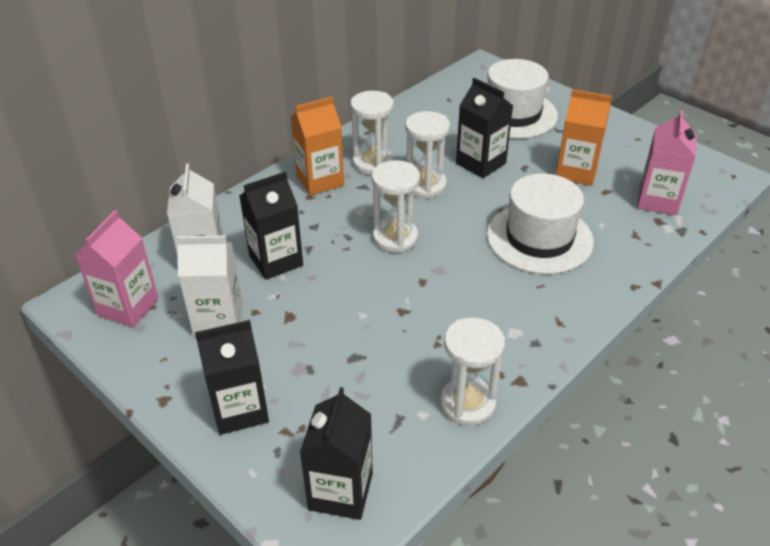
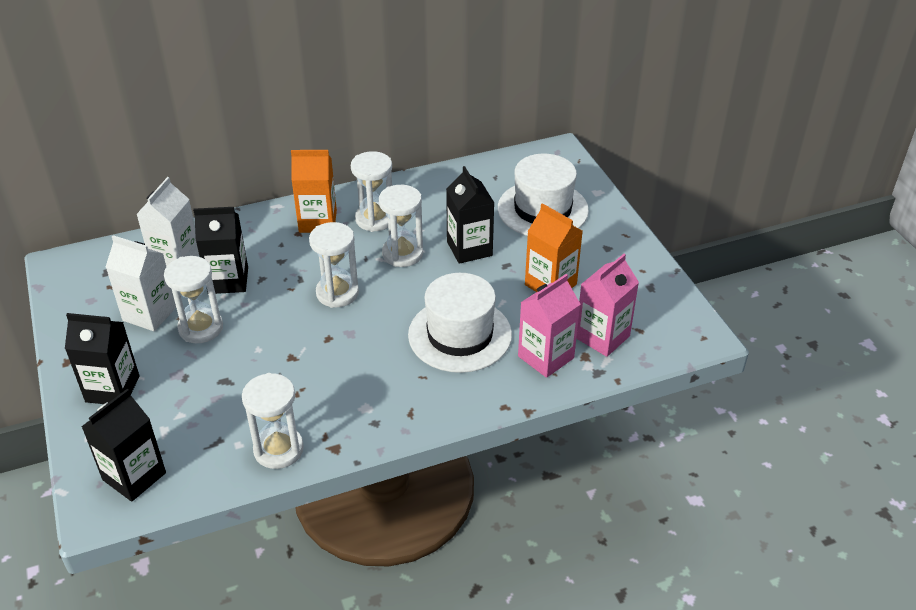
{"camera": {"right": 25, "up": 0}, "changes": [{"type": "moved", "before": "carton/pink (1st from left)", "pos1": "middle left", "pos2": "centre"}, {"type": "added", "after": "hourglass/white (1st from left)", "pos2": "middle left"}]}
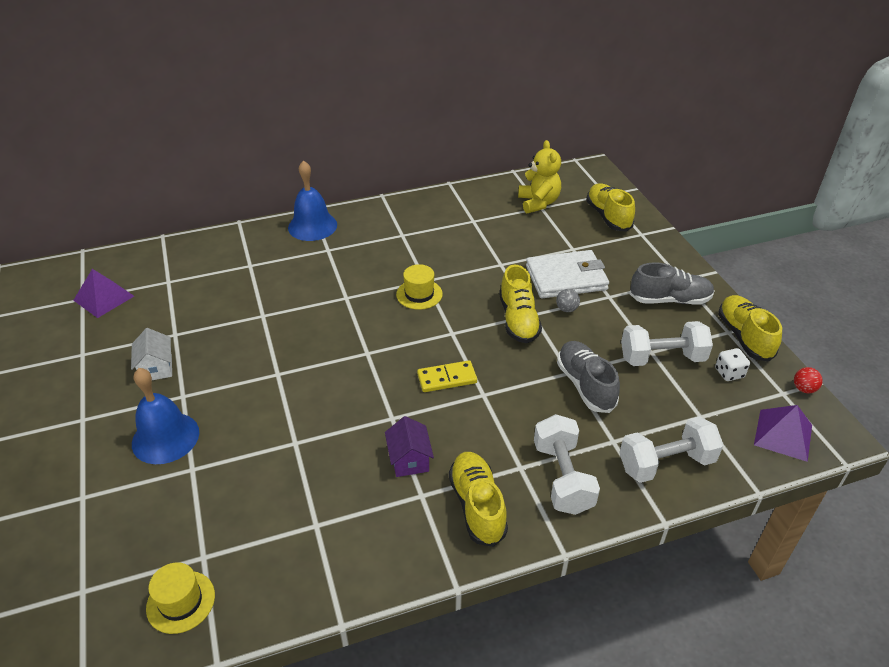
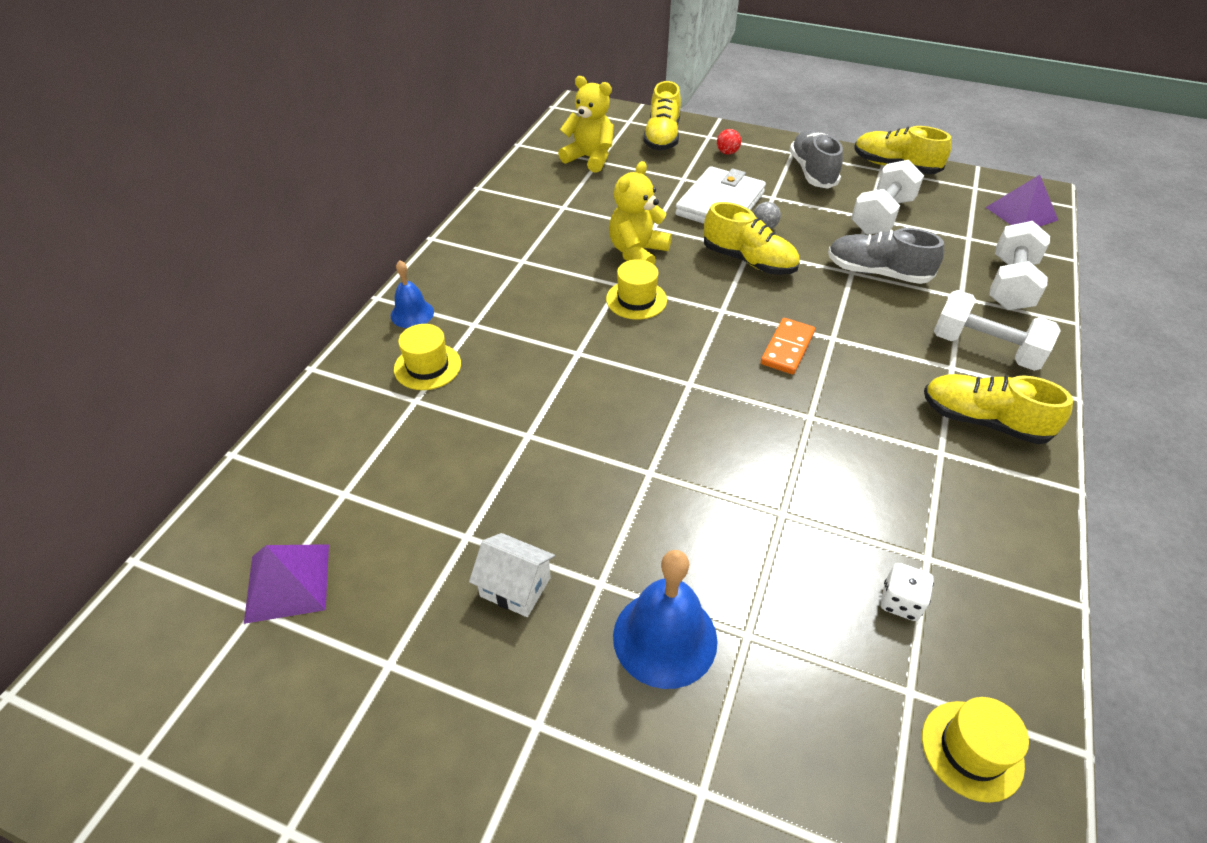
{"camera": {"right": -50, "up": 5}, "changes": [{"type": "resized", "before": "bell/blue (2nd from left in the first image)", "pos1": "top centre", "pos2": "centre", "scale": 0.59}, {"type": "removed", "before": "house/purple", "pos1": "bottom centre"}, {"type": "recoloured", "before": "domino/yellow", "after": "domino/orange", "pos1": "centre", "pos2": "centre"}, {"type": "turned", "before": "shoe/yellow (3rd from left in the first image)", "pos1": "top right", "pos2": "top centre", "turn": -105}, {"type": "turned", "before": "shoe/grey (2nd from left in the first image)", "pos1": "middle right", "pos2": "top right", "turn": -45}, {"type": "moved", "before": "dice/white", "pos1": "middle right", "pos2": "bottom right"}, {"type": "moved", "before": "ball/red", "pos1": "middle right", "pos2": "top centre"}, {"type": "added", "after": "hat/yellow (1st from left)", "pos2": "centre"}, {"type": "added", "after": "teddy bear/yellow (2nd from left)", "pos2": "top centre"}]}
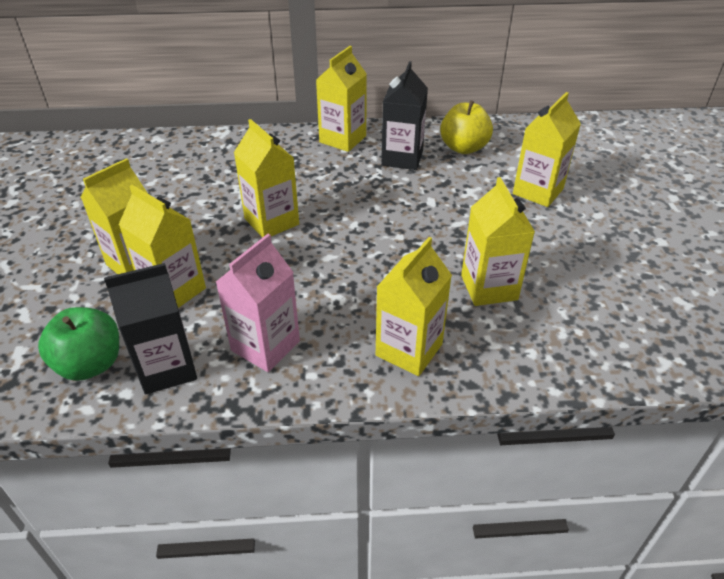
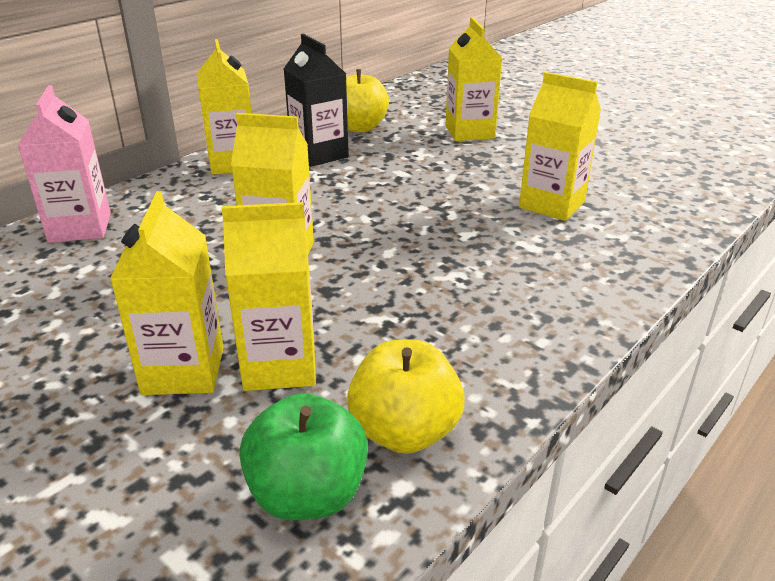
{"camera": {"right": -45, "up": -10}, "changes": [{"type": "replaced", "before": "carton/black (1st from left)", "after": "apple/yellow (2nd from left)", "pos1": "middle left", "pos2": "bottom centre"}, {"type": "moved", "before": "carton/pink", "pos1": "centre", "pos2": "top left"}, {"type": "removed", "before": "carton/yellow (5th from left)", "pos1": "centre"}]}
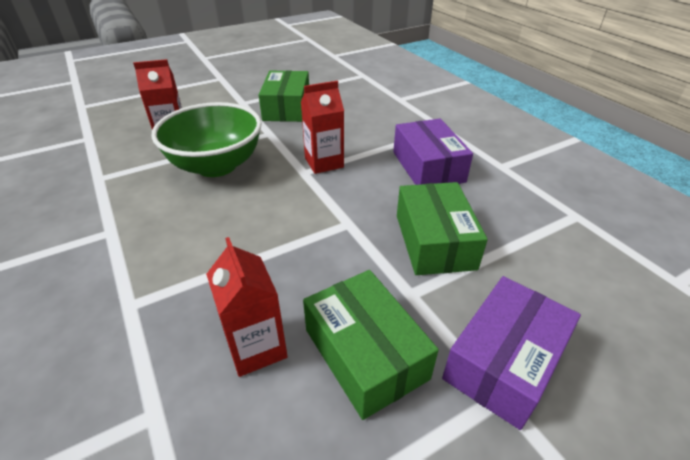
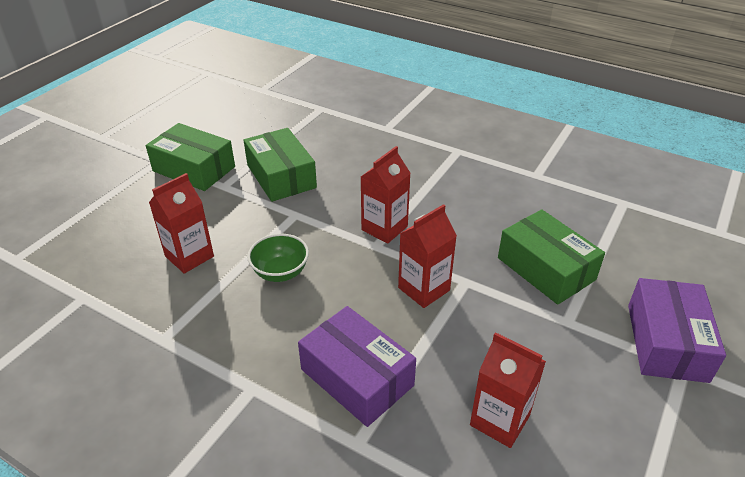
{"camera": {"right": -30, "up": 0}, "changes": [{"type": "resized", "before": "bowl/green", "pos1": "top left", "pos2": "centre", "scale": 0.51}, {"type": "moved", "before": "box/green (2nd from left in the first image)", "after": "box/green (1st from left)", "pos1": "bottom centre", "pos2": "top left"}, {"type": "moved", "before": "box/purple (1st from left)", "pos1": "top centre", "pos2": "bottom centre"}, {"type": "added", "after": "carton/red (3rd from left)", "pos2": "centre"}]}
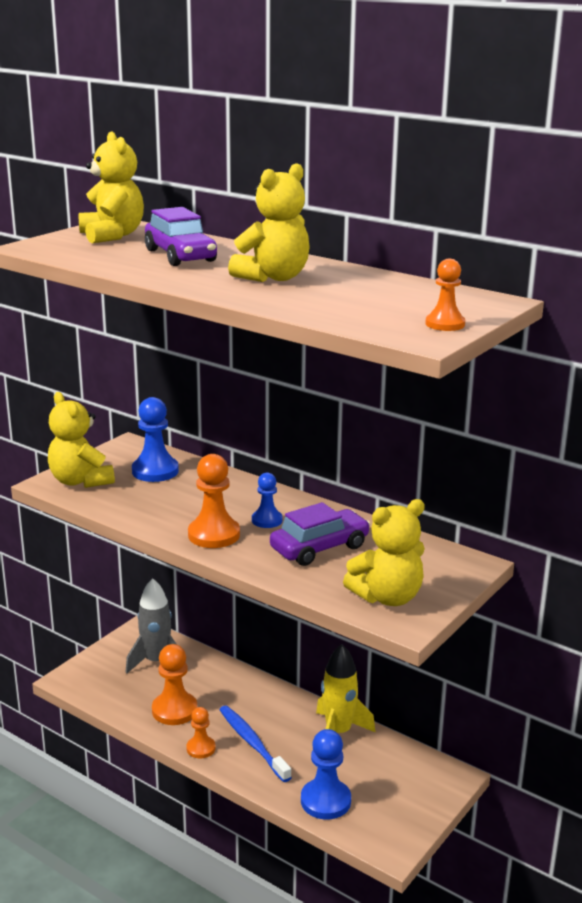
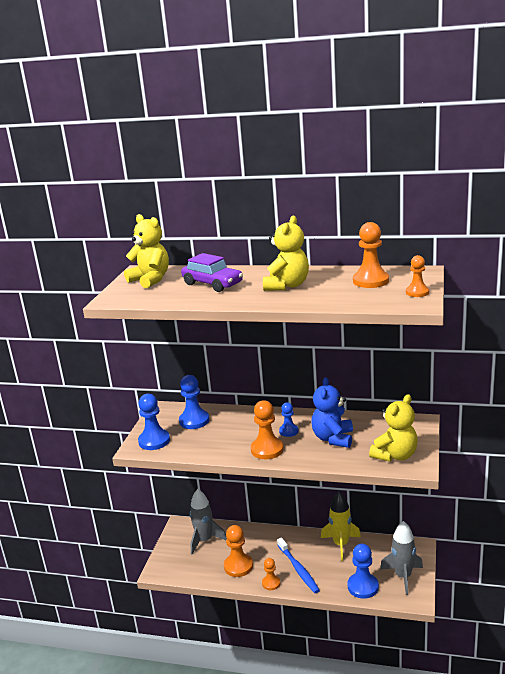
{"camera": {"right": -20, "up": 0}, "changes": [{"type": "replaced", "before": "teddy bear/yellow (1st from left)", "after": "pawn/blue (1st from left)", "pos1": "middle left", "pos2": "middle left"}, {"type": "turned", "before": "toothbrush/blue", "pos1": "bottom centre", "pos2": "bottom centre", "turn": -150}, {"type": "replaced", "before": "car/purple (2nd from left)", "after": "teddy bear/blue", "pos1": "centre", "pos2": "centre"}, {"type": "added", "after": "pawn/orange (4th from left)", "pos2": "middle right"}, {"type": "added", "after": "rocket/grey (2nd from left)", "pos2": "bottom right"}]}
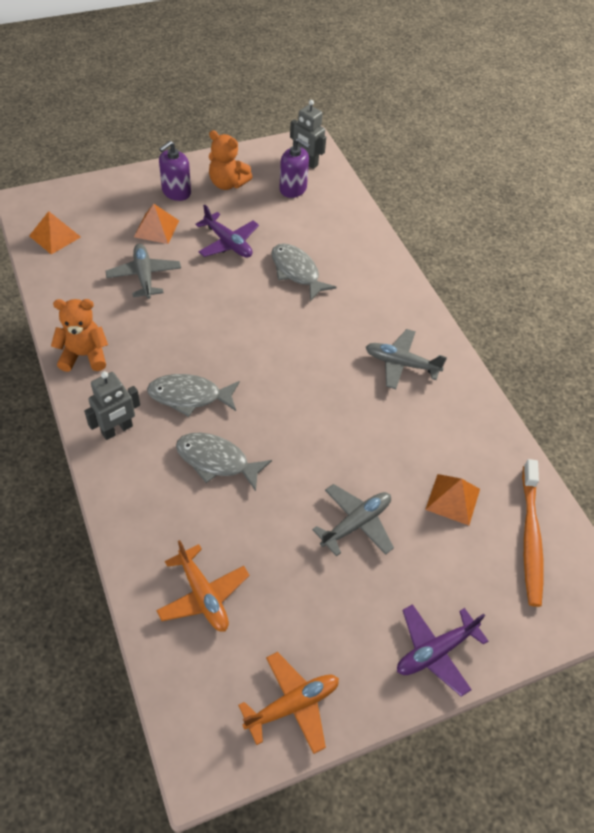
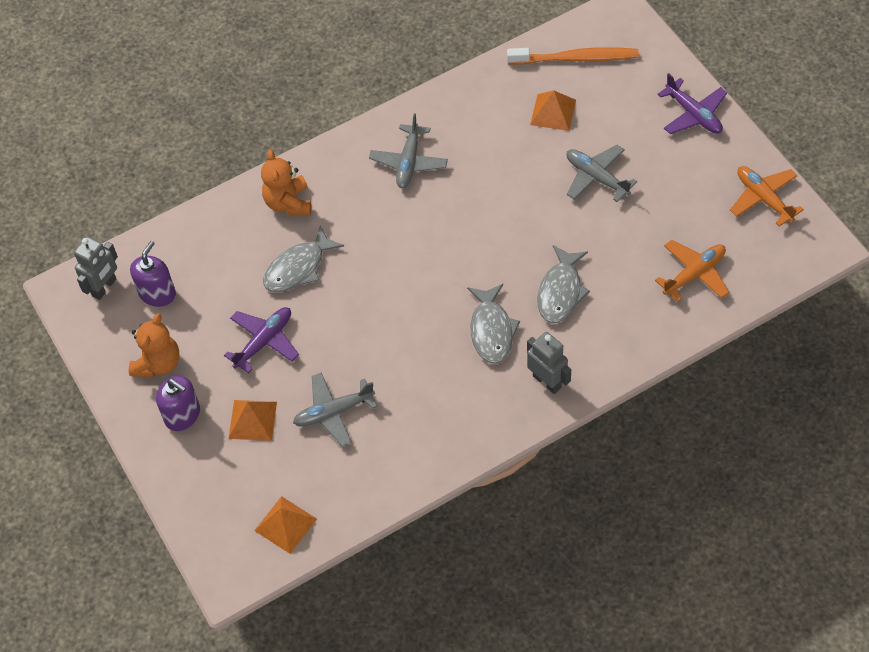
{"camera": {"right": -90, "up": 5}, "changes": [{"type": "moved", "before": "teddy bear/orange (1st from left in the first image)", "after": "teddy bear/orange (2nd from left)", "pos1": "middle left", "pos2": "top left"}]}
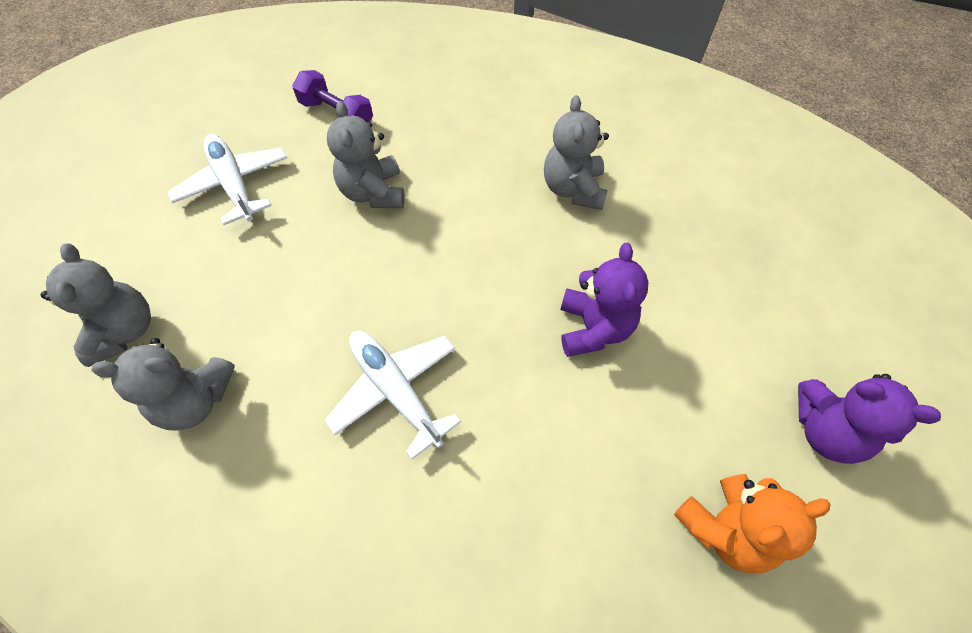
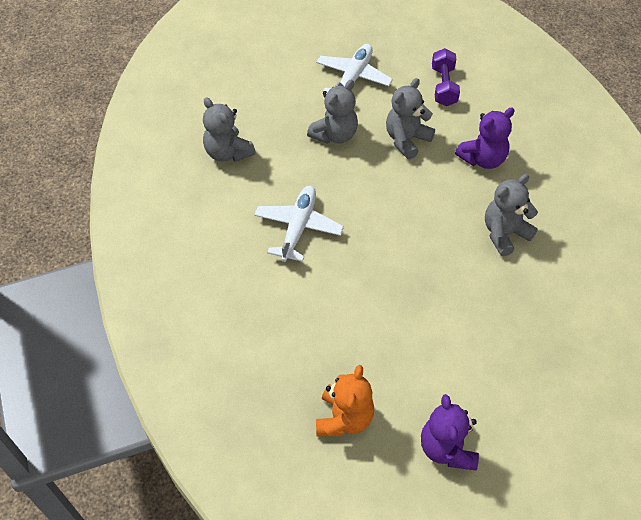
{"camera": {"right": 55, "up": -5}, "changes": [{"type": "moved", "before": "teddy bear/grey (1st from left in the first image)", "after": "teddy bear/grey (2nd from left)", "pos1": "middle left", "pos2": "top centre"}, {"type": "moved", "before": "teddy bear/purple (1st from left in the first image)", "after": "teddy bear/purple (2nd from left)", "pos1": "centre", "pos2": "top right"}, {"type": "turned", "before": "teddy bear/orange", "pos1": "bottom right", "pos2": "bottom centre", "turn": -105}]}
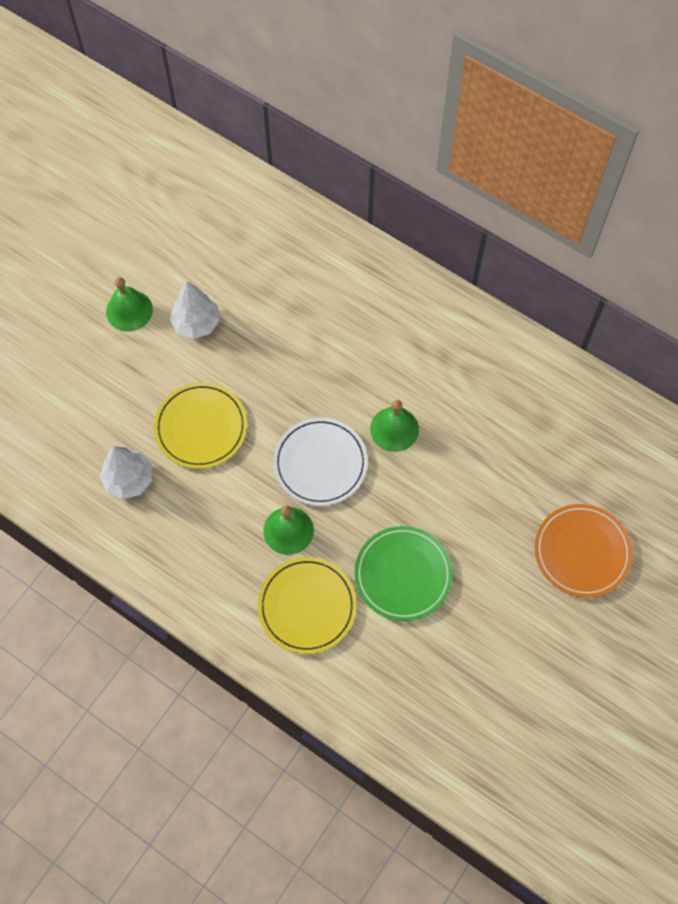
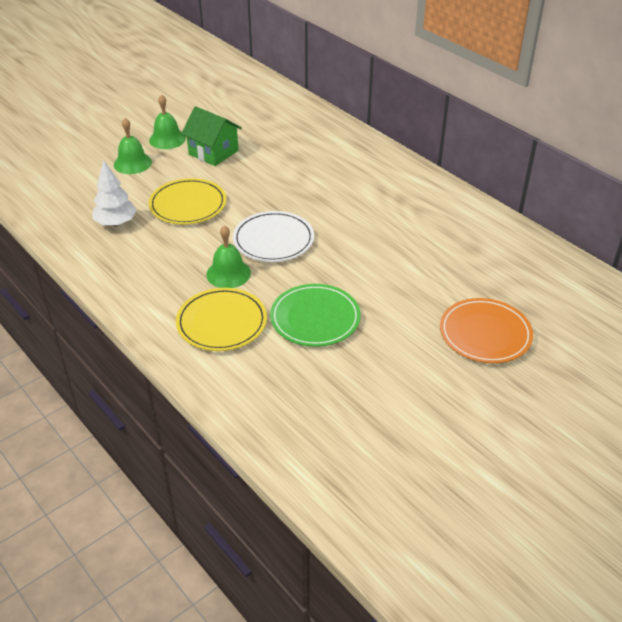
{"camera": {"right": 15, "up": -25}, "changes": [{"type": "replaced", "before": "tree/white (2nd from left)", "after": "house/green", "pos1": "middle left", "pos2": "top centre"}, {"type": "moved", "before": "bell/green (3rd from left in the first image)", "after": "bell/green (1st from left)", "pos1": "centre", "pos2": "top left"}]}
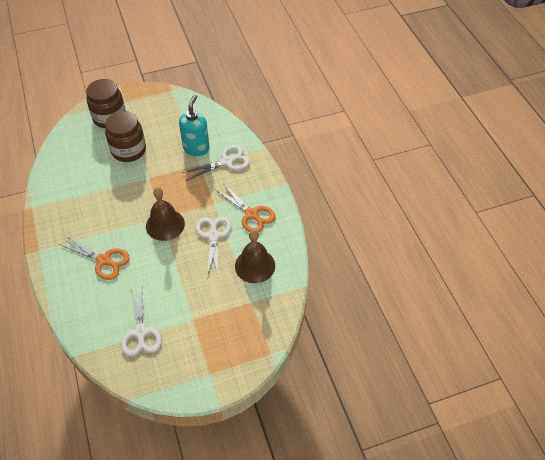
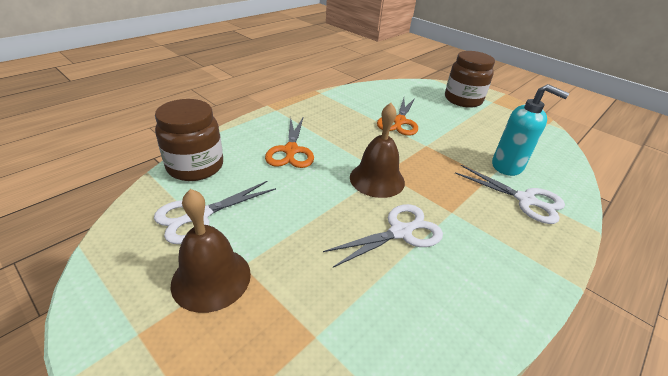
{"camera": {"right": 60, "up": -15}, "changes": [{"type": "moved", "before": "jar/brown (2nd from left in the first image)", "after": "jar/brown (1st from left)", "pos1": "top left", "pos2": "middle left"}, {"type": "turned", "before": "soap dispenser/turquoise", "pos1": "top centre", "pos2": "middle right", "turn": 45}, {"type": "moved", "before": "scissors/orange (2nd from left)", "pos1": "centre", "pos2": "top centre"}, {"type": "moved", "before": "bell/brown (2nd from left in the first image)", "after": "bell/brown (1st from left)", "pos1": "centre", "pos2": "bottom left"}]}
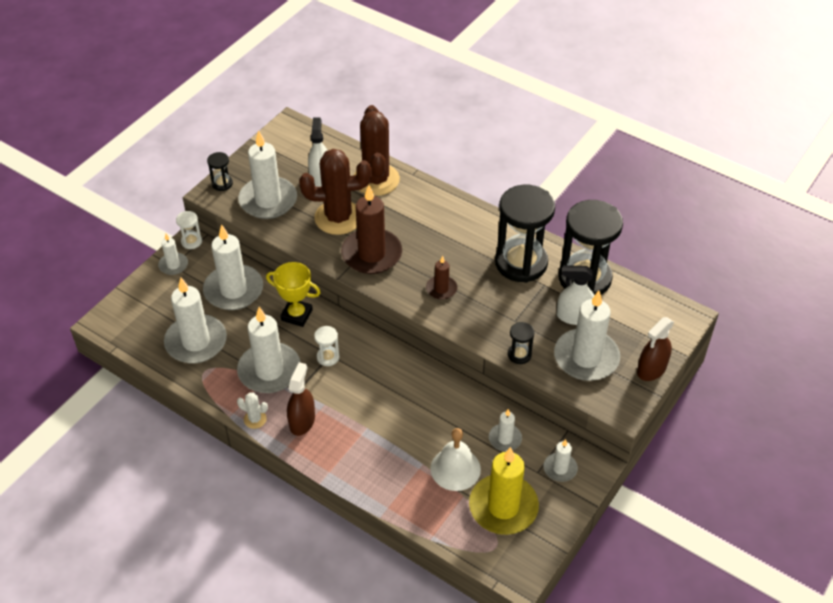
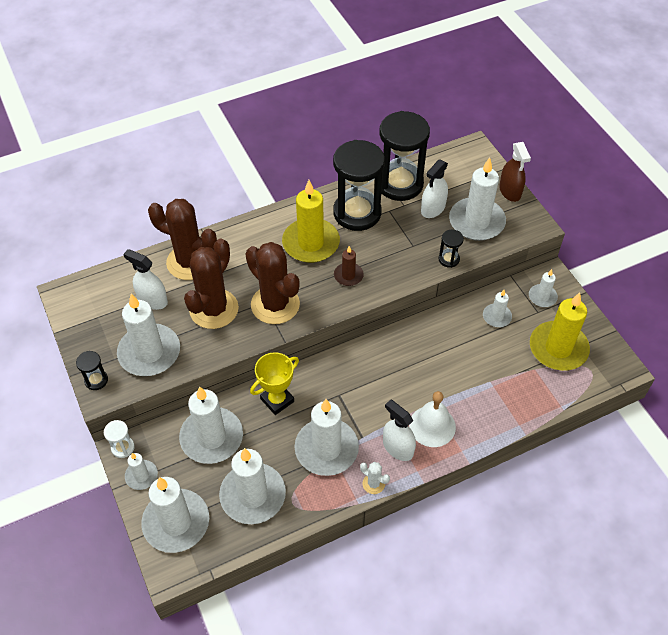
{"camera": {"right": -60, "up": 5}, "changes": [{"type": "turned", "before": "cactus/white", "pos1": "bottom left", "pos2": "bottom centre", "turn": 75}, {"type": "recoloured", "before": "spray bottle/brown (1st from left)", "after": "spray bottle/white (2nd from left)", "pos1": "centre", "pos2": "bottom centre"}, {"type": "removed", "before": "hourglass/white (2nd from left)", "pos1": "centre"}, {"type": "replaced", "before": "candle/brown (1st from left)", "after": "cactus/brown (3rd from left)", "pos1": "centre", "pos2": "centre"}, {"type": "moved", "before": "bell/white", "pos1": "bottom centre", "pos2": "centre"}, {"type": "added", "after": "candle/white (3rd from left)", "pos2": "bottom left"}, {"type": "added", "after": "candle/yellow (1st from left)", "pos2": "centre"}]}
